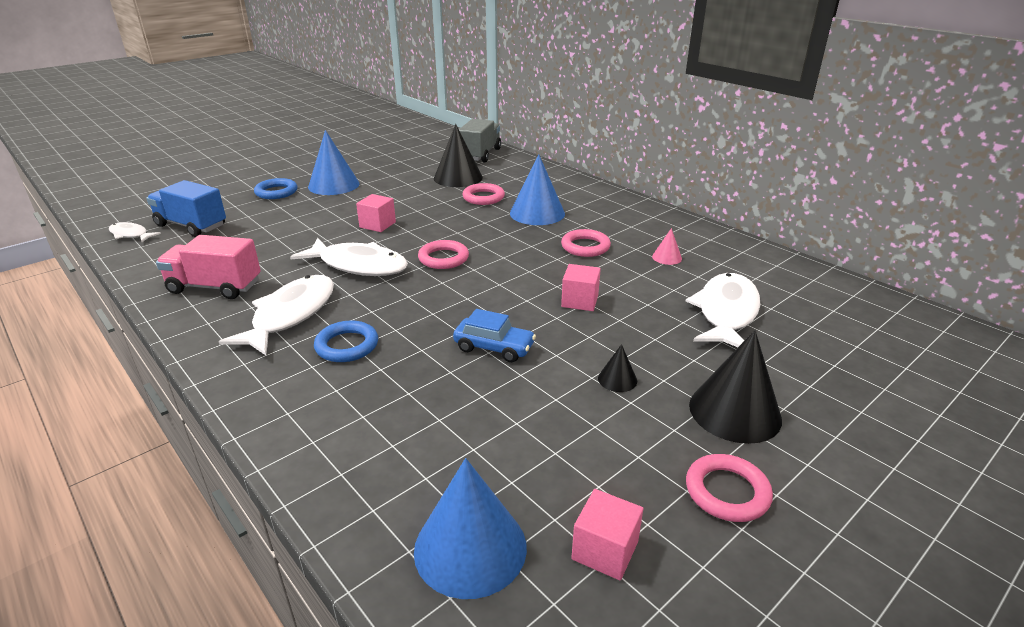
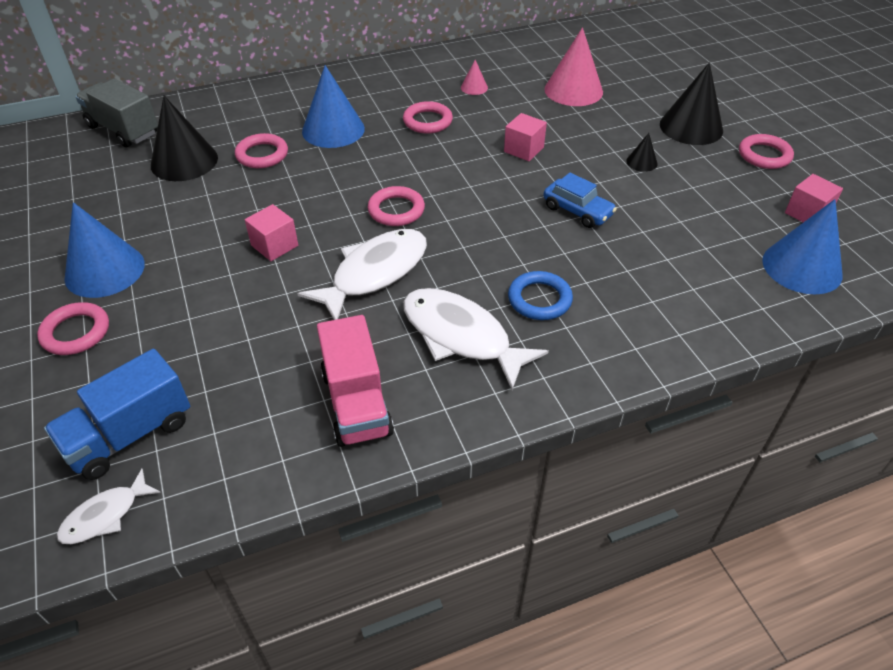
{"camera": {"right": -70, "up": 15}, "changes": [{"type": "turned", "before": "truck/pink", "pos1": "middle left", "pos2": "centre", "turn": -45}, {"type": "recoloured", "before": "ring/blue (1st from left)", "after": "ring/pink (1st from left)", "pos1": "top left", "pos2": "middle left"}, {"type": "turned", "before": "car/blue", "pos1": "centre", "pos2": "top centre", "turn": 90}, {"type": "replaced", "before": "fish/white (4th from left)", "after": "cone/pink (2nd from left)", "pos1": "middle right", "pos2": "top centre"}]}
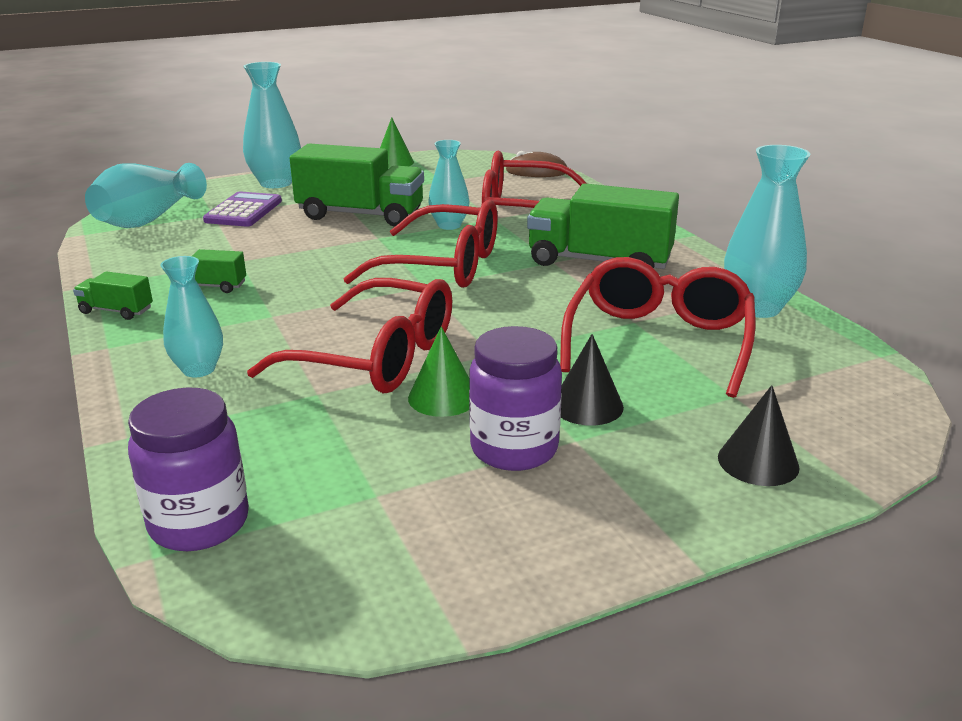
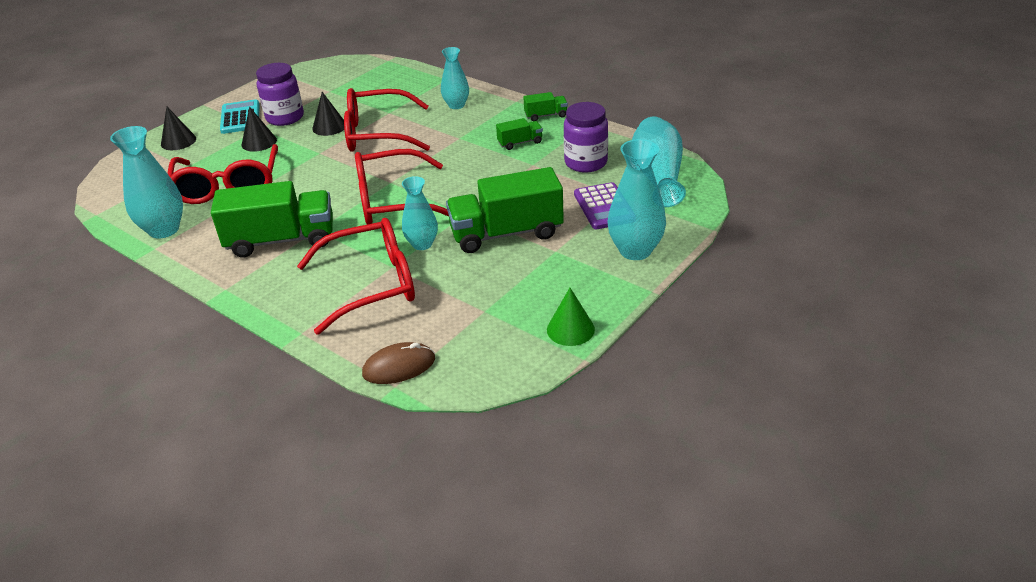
{"camera": {"right": 155, "up": 10}, "changes": [{"type": "moved", "before": "jar/purple (1st from left in the first image)", "after": "jar/purple (2nd from left)", "pos1": "middle left", "pos2": "top centre"}, {"type": "recoloured", "before": "cone/green (2nd from left)", "after": "cone/black (3rd from left)", "pos1": "centre", "pos2": "top left"}, {"type": "added", "after": "calculator/turquoise", "pos2": "top left"}]}
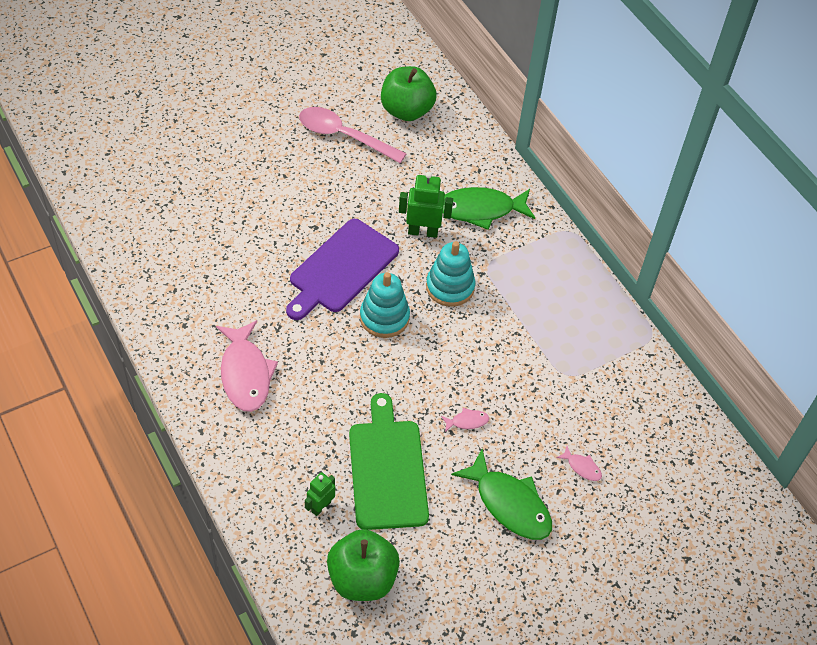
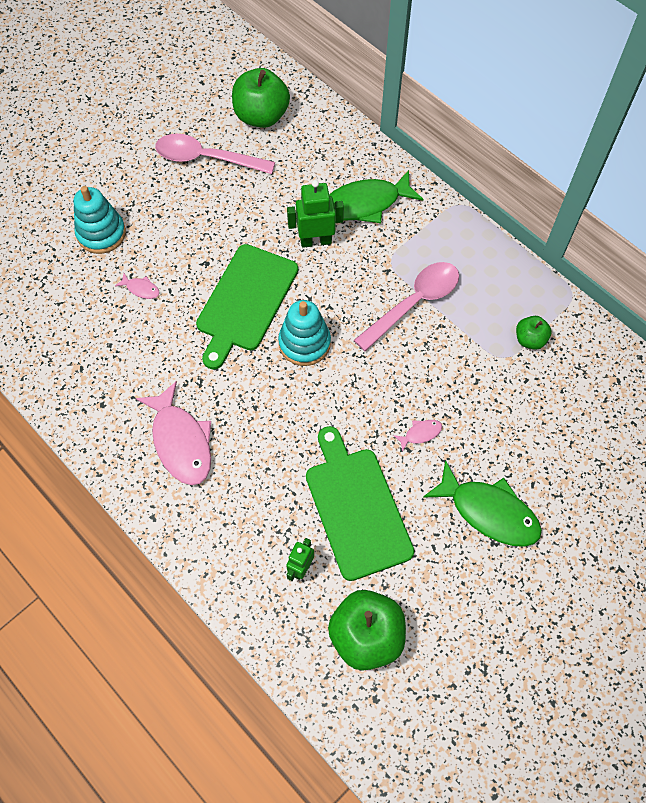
{"camera": {"right": -10, "up": 10}, "changes": [{"type": "recoloured", "before": "cutting board/purple", "after": "cutting board/green (1st from left)", "pos1": "centre", "pos2": "centre"}, {"type": "moved", "before": "stacking toy/turquoise (2nd from left in the first image)", "after": "stacking toy/turquoise (1st from left)", "pos1": "centre", "pos2": "top left"}, {"type": "moved", "before": "fish/pink (3rd from left in the first image)", "after": "fish/pink (1st from left)", "pos1": "bottom right", "pos2": "middle left"}, {"type": "added", "after": "spoon/pink (2nd from left)", "pos2": "centre"}, {"type": "added", "after": "apple/green (3rd from left)", "pos2": "middle right"}]}
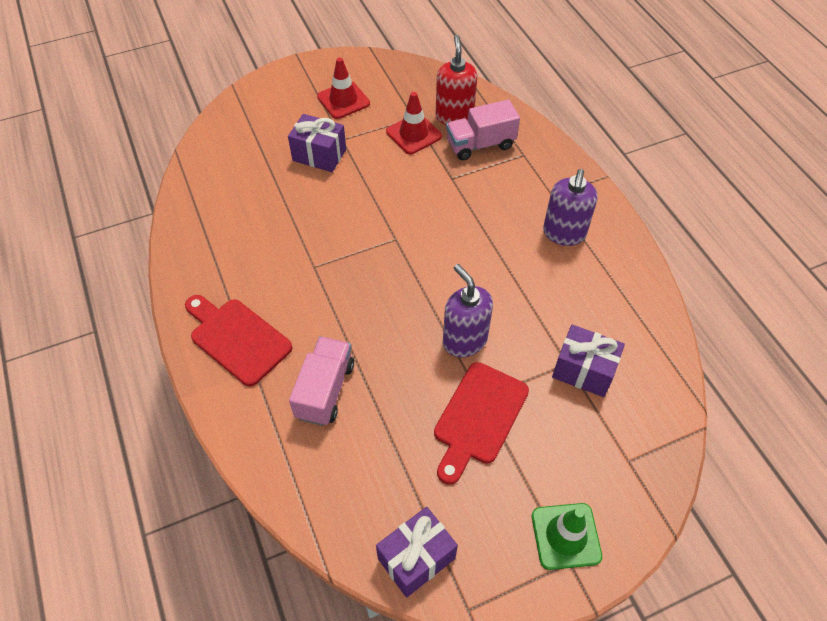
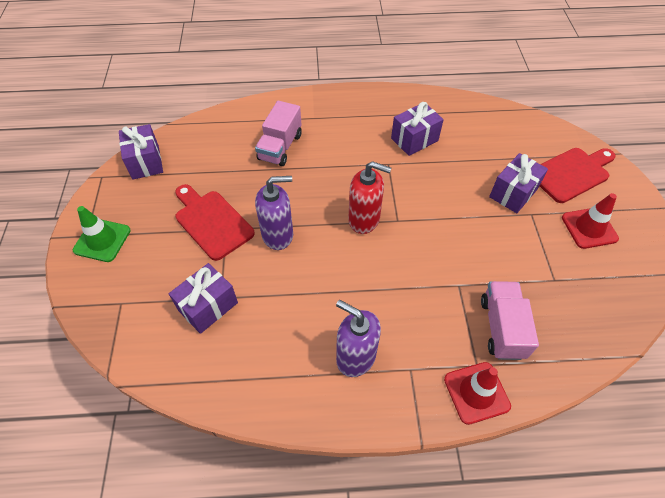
{"camera": {"right": 110, "up": 0}, "changes": [{"type": "moved", "before": "cutting board/red (1st from left in the first image)", "after": "cutting board/red (2nd from left)", "pos1": "middle left", "pos2": "middle right"}, {"type": "turned", "before": "truck/pink (1st from left)", "pos1": "centre", "pos2": "top centre", "turn": 75}, {"type": "moved", "before": "traffic cone/red (2nd from left in the first image)", "after": "traffic cone/red (1st from left)", "pos1": "top centre", "pos2": "bottom right"}, {"type": "moved", "before": "soap dispenser/red", "pos1": "top centre", "pos2": "centre"}, {"type": "added", "after": "gift/purple (3rd from left)", "pos2": "top centre"}]}
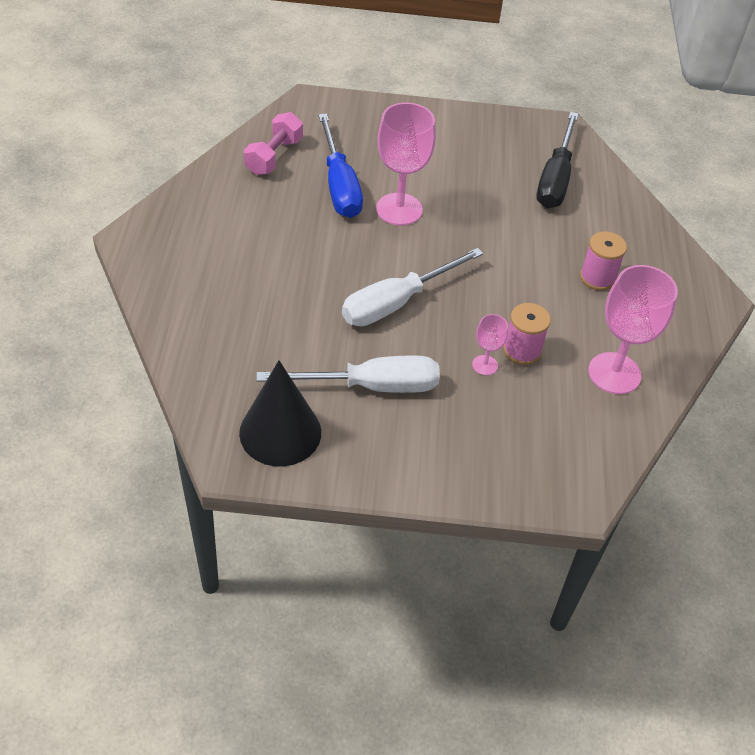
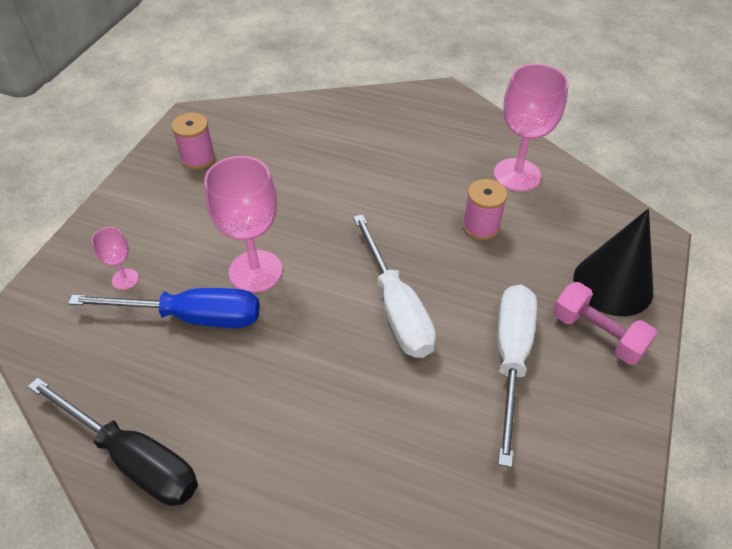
{"camera": {"right": -70, "up": 0}, "changes": [{"type": "moved", "before": "cone/black", "pos1": "centre", "pos2": "middle right"}, {"type": "moved", "before": "dumbbell/pink", "pos1": "top centre", "pos2": "middle right"}, {"type": "moved", "before": "goblet/pink (2nd from left in the first image)", "after": "goblet/pink (1st from left)", "pos1": "centre", "pos2": "middle left"}, {"type": "moved", "before": "screwdriver/black", "pos1": "top right", "pos2": "bottom left"}, {"type": "moved", "before": "spool/pink (2nd from left in the first image)", "after": "spool/pink (1st from left)", "pos1": "middle right", "pos2": "top left"}]}
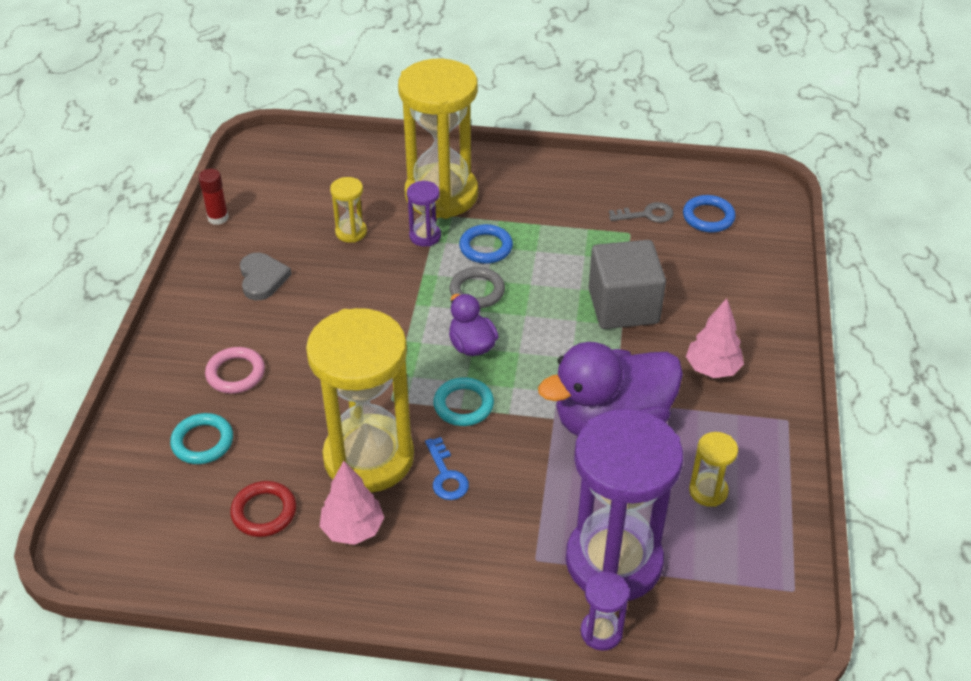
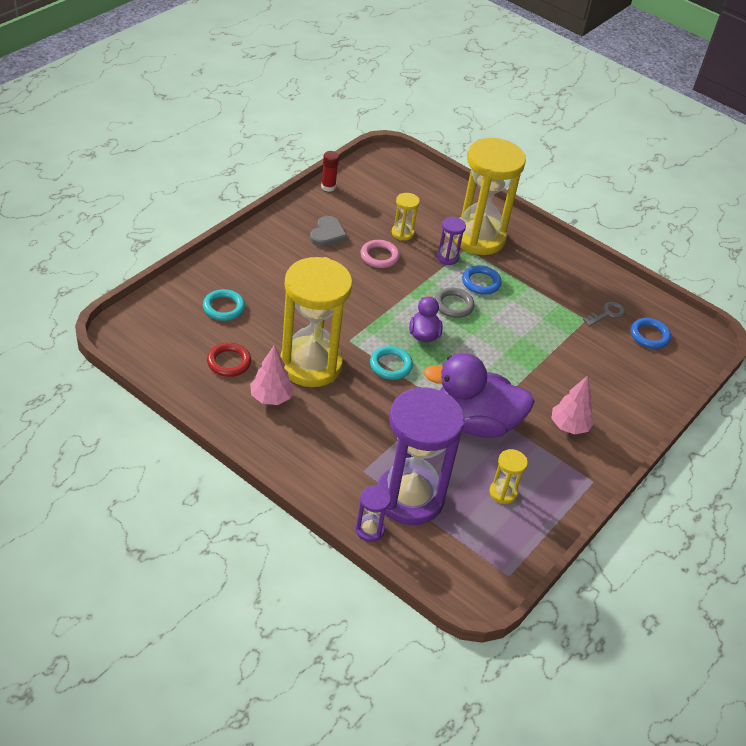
{"camera": {"right": 25, "up": 0}, "changes": [{"type": "moved", "before": "ring/pink", "pos1": "middle left", "pos2": "centre"}, {"type": "removed", "before": "key/blue", "pos1": "bottom centre"}, {"type": "removed", "before": "cube/grey", "pos1": "centre"}, {"type": "turned", "before": "key/grey", "pos1": "top centre", "pos2": "middle right", "turn": -60}]}
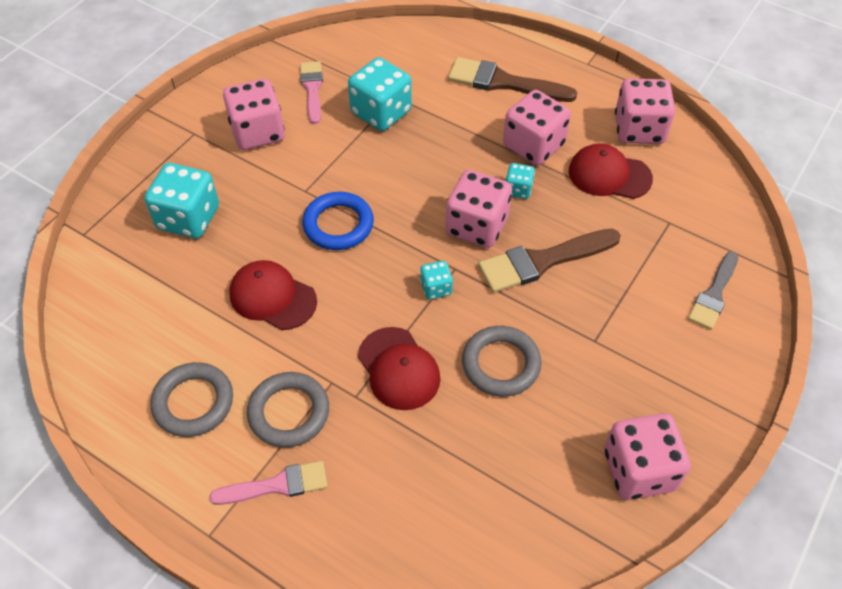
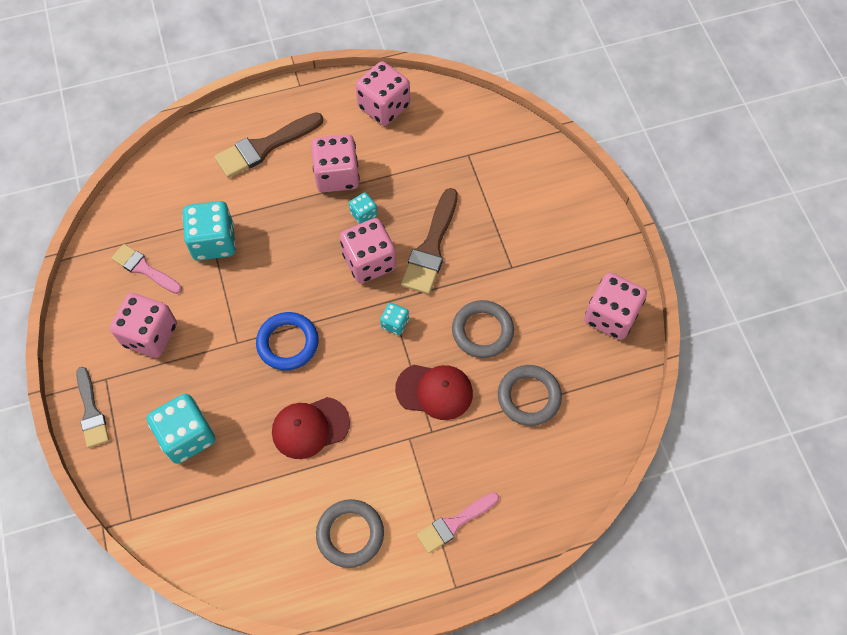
{"camera": {"right": -50, "up": 10}, "changes": [{"type": "turned", "before": "brush/pink (1st from left in the first image)", "pos1": "bottom left", "pos2": "bottom centre", "turn": -150}, {"type": "moved", "before": "ring/grey (2nd from left in the first image)", "after": "ring/grey (3rd from left)", "pos1": "bottom centre", "pos2": "centre"}, {"type": "removed", "before": "cap/red (3rd from left)", "pos1": "top right"}, {"type": "moved", "before": "brush/grey", "pos1": "middle right", "pos2": "middle left"}]}
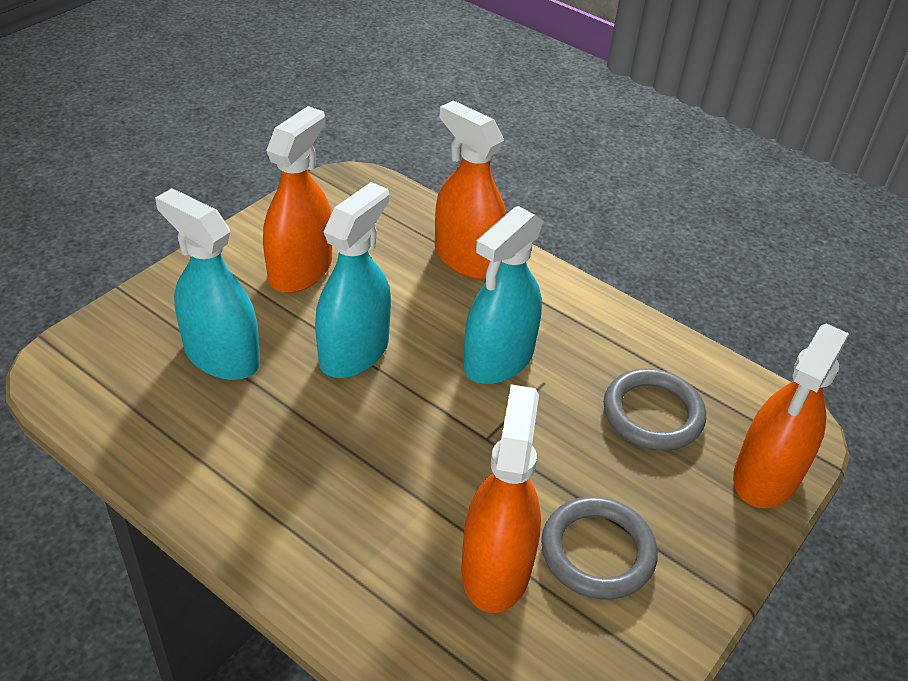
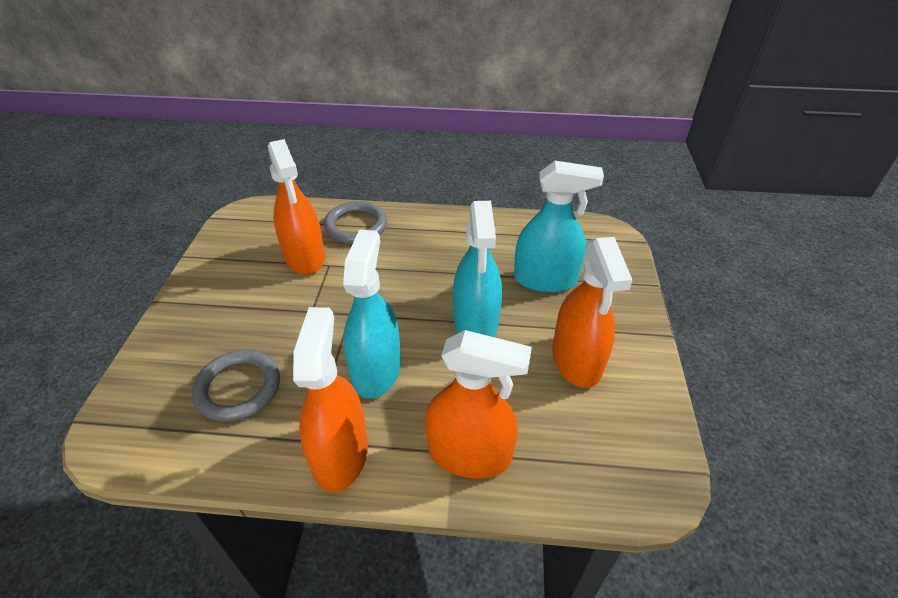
{"camera": {"right": 150, "up": 0}, "changes": [{"type": "moved", "before": "ring/grey (1st from left in the first image)", "after": "ring/grey (2nd from left)", "pos1": "bottom centre", "pos2": "centre"}, {"type": "moved", "before": "spray bottle/orange (4th from left in the first image)", "after": "spray bottle/orange (2nd from left)", "pos1": "middle right", "pos2": "bottom centre"}]}
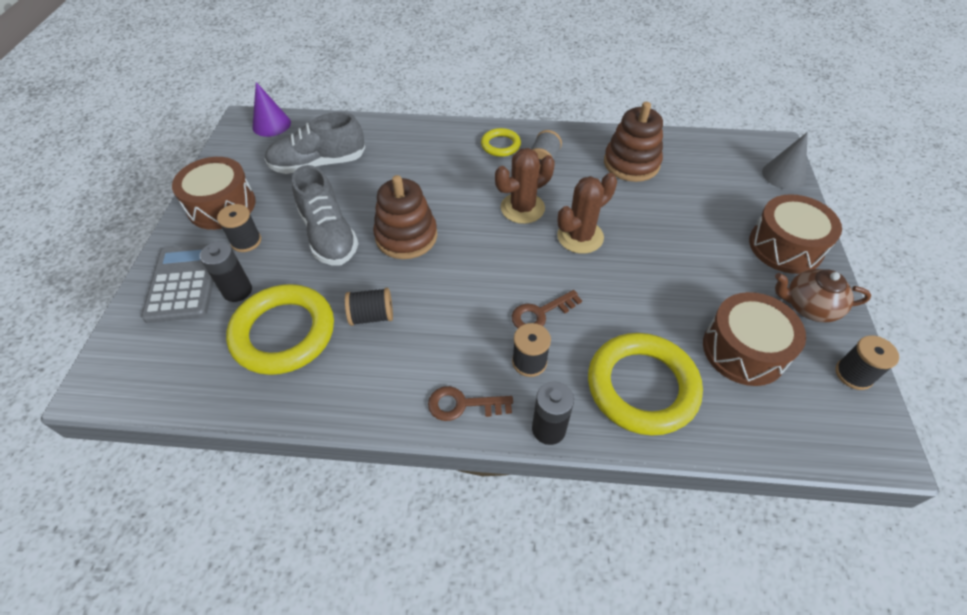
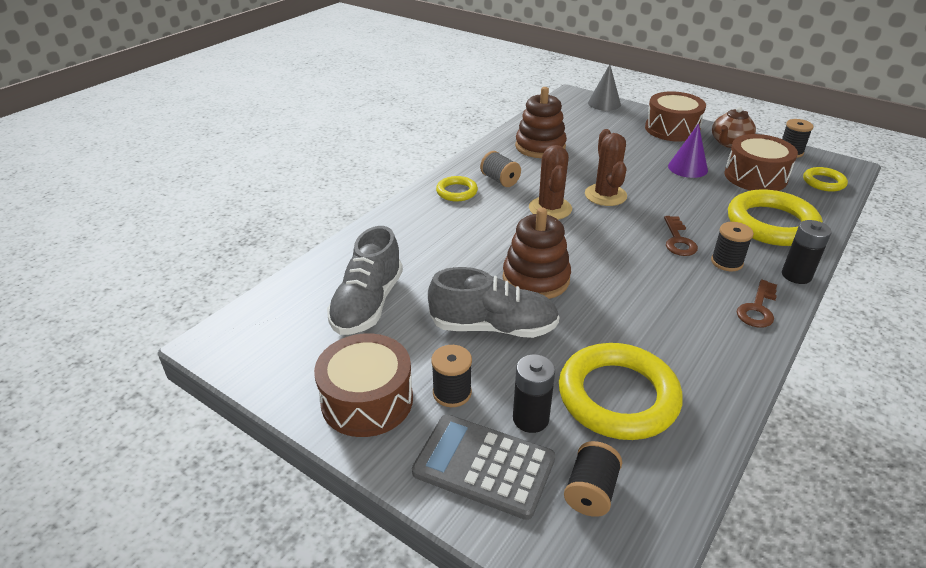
{"camera": {"right": -60, "up": -15}, "changes": [{"type": "moved", "before": "cone/purple", "pos1": "top left", "pos2": "top right"}, {"type": "moved", "before": "spool/black (2nd from left)", "pos1": "centre", "pos2": "bottom centre"}, {"type": "added", "after": "ring/yellow (4th from left)", "pos2": "top right"}]}
